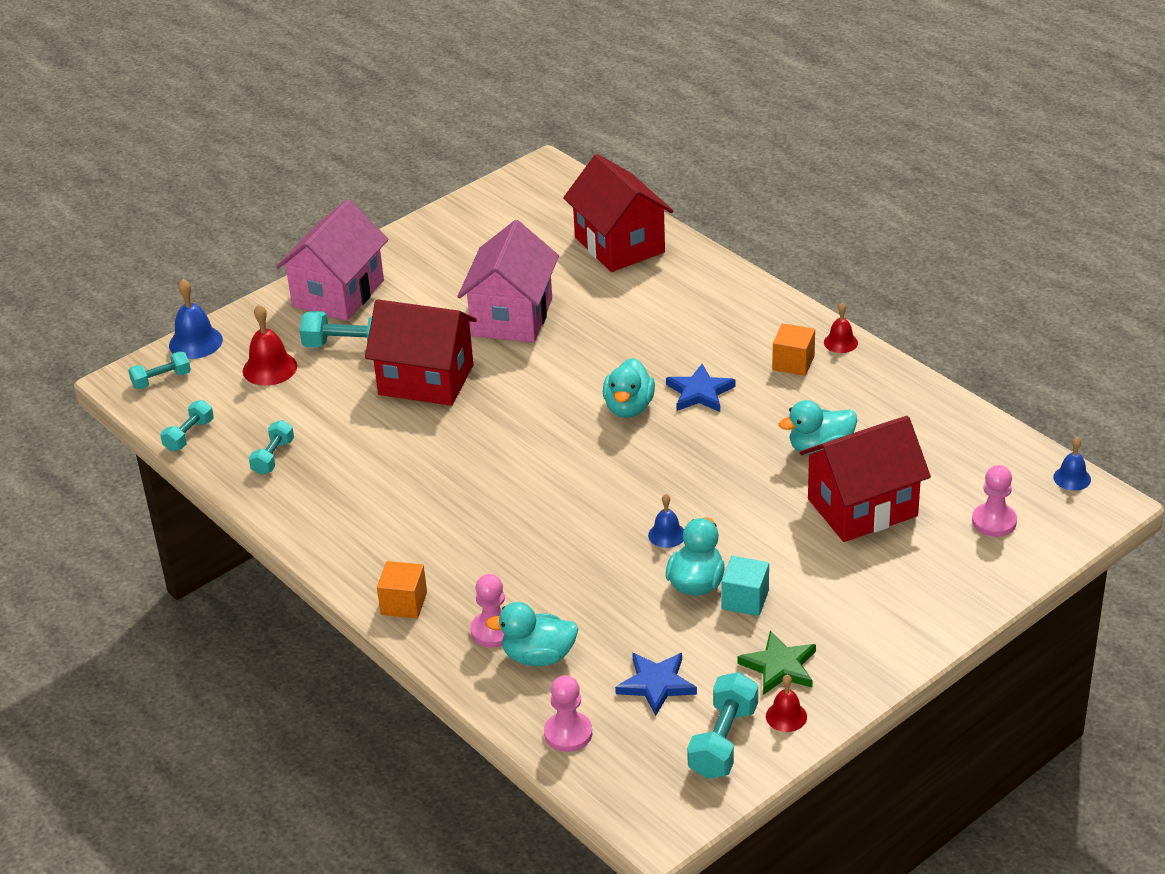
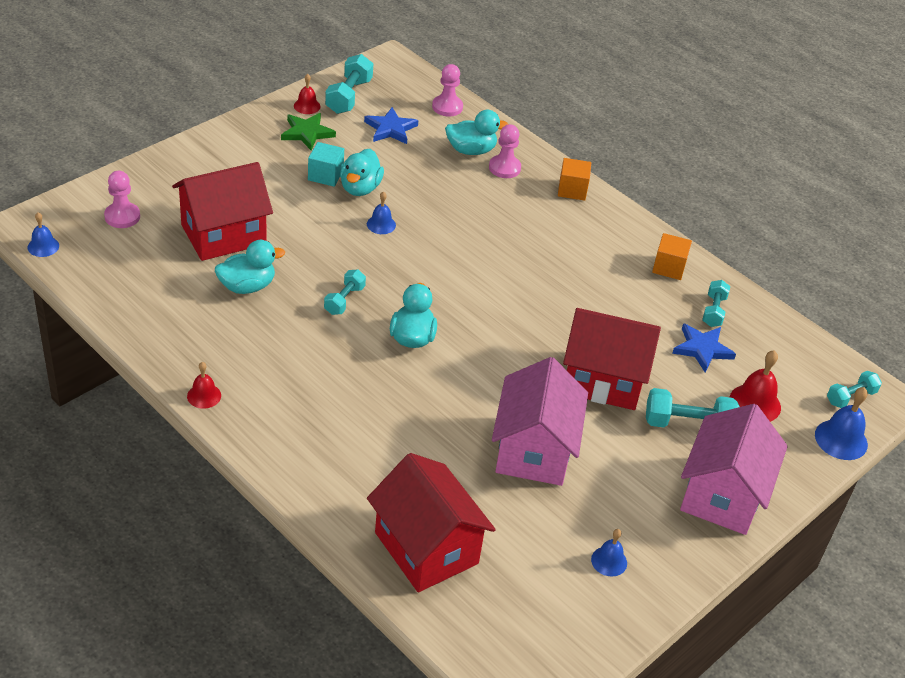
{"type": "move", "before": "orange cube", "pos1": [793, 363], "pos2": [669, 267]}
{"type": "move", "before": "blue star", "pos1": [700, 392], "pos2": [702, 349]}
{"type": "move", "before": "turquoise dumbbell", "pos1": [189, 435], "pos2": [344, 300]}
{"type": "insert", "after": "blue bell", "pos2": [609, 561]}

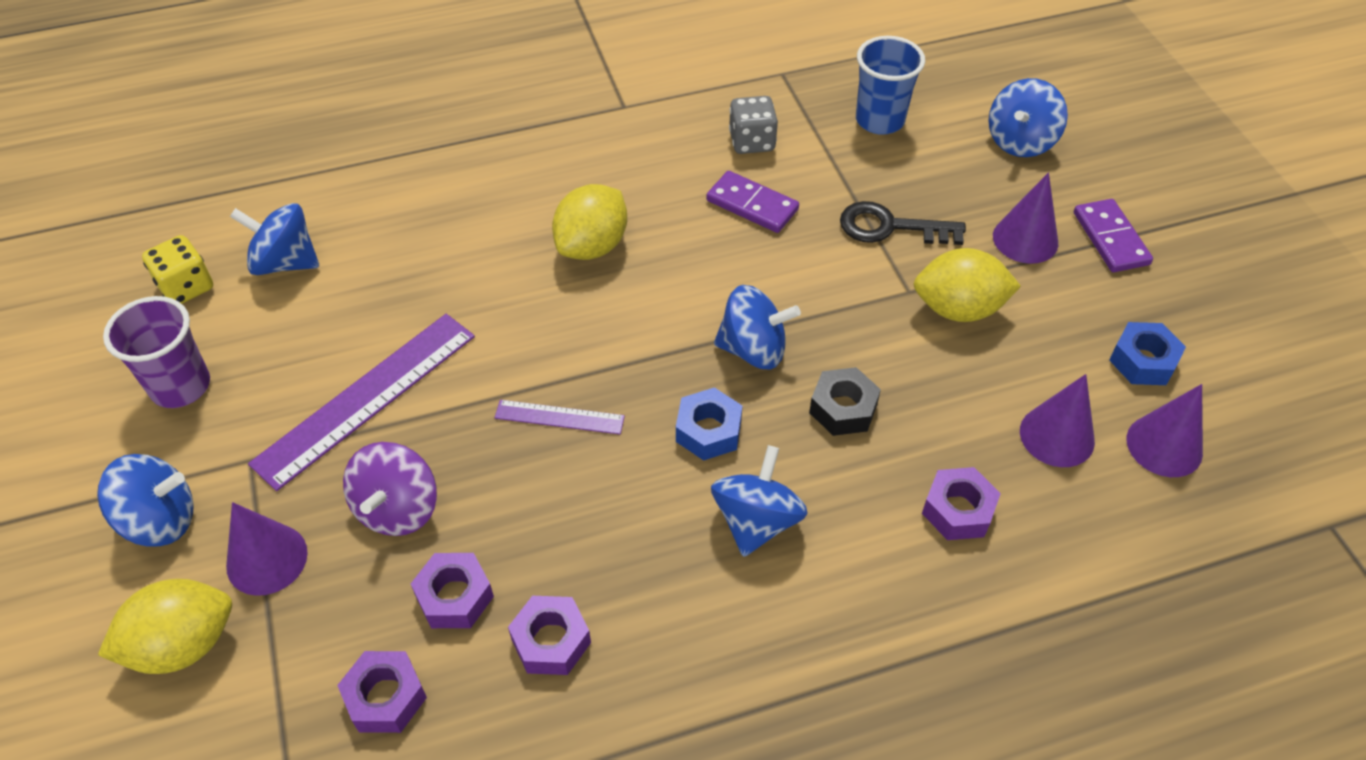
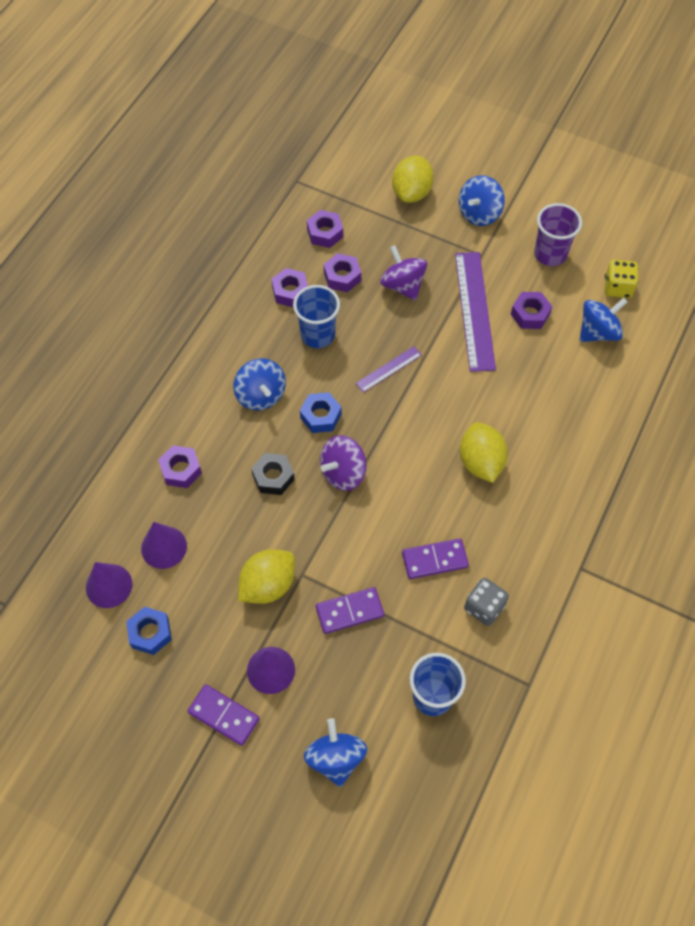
{"type": "replace", "before": "black key", "after": "purple domino", "pos1": [890, 227], "pos2": [349, 611]}
{"type": "recolor", "before": "blue spinning top", "after": "purple spinning top", "pos1": [753, 349], "pos2": [343, 472]}
{"type": "delete", "before": "purple cone", "pos1": [267, 559]}
{"type": "insert", "after": "blue cup", "pos2": [317, 335]}
{"type": "insert", "after": "purple nut", "pos2": [530, 314]}

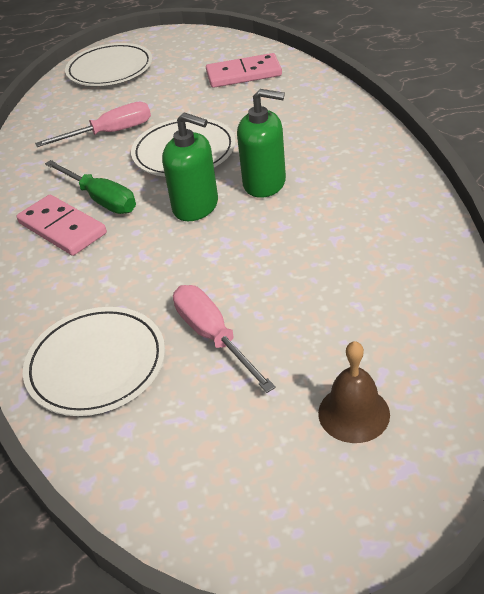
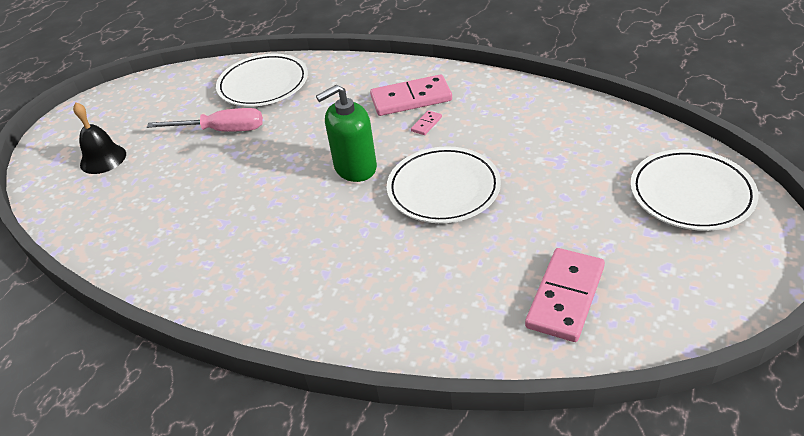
{"type": "delete", "before": "green soap dispenser", "pos1": [264, 183]}
{"type": "delete", "before": "pink screwdriver", "pos1": [110, 133]}
{"type": "replace", "before": "green screwdriver", "after": "pink domino", "pos1": [101, 199], "pos2": [426, 124]}
{"type": "recolor", "before": "brown bell", "after": "black bell", "pos1": [353, 413], "pos2": [103, 159]}

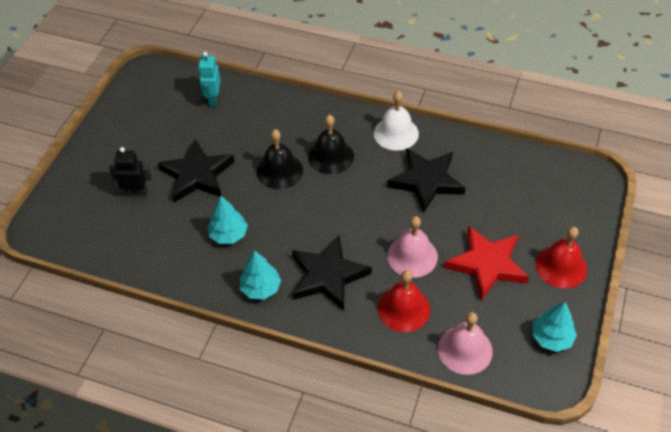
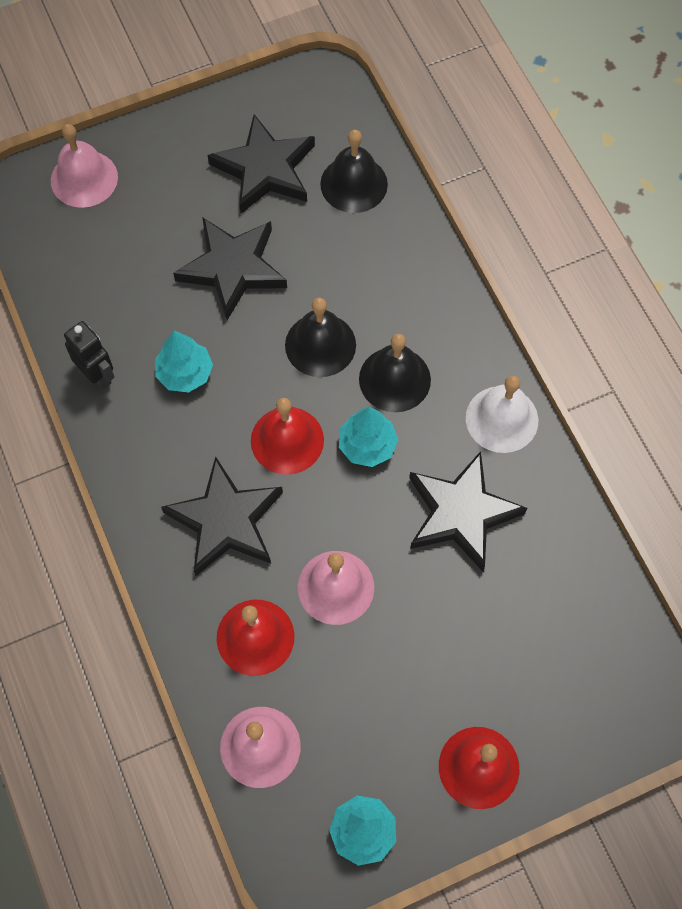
{"type": "replace", "before": "turquoise robot", "after": "black bell", "pos1": [213, 99], "pos2": [354, 184]}
{"type": "move", "before": "black robot", "pos1": [136, 193], "pos2": [97, 375]}
{"type": "delete", "before": "red star", "pos1": [487, 264]}
{"type": "move", "before": "turquoise tree", "pos1": [261, 288], "pos2": [367, 445]}
{"type": "insert", "after": "black star", "pos2": [265, 169]}
{"type": "insert", "after": "pink bell", "pos2": [84, 178]}
{"type": "insert", "after": "red bell", "pos2": [287, 440]}

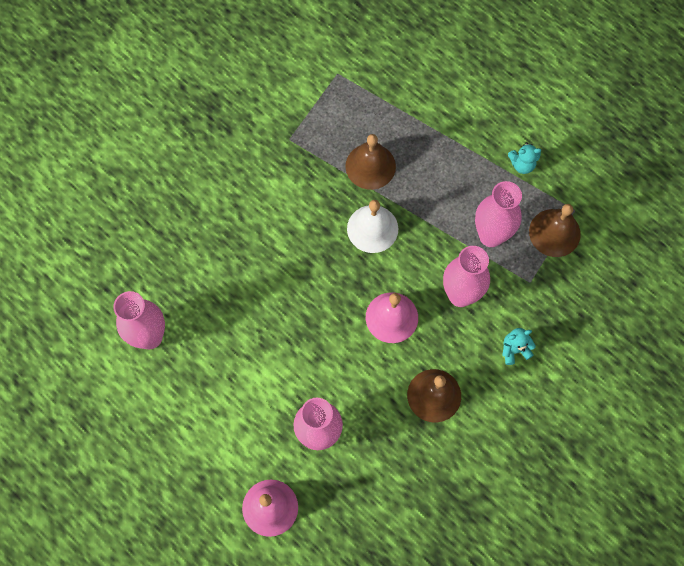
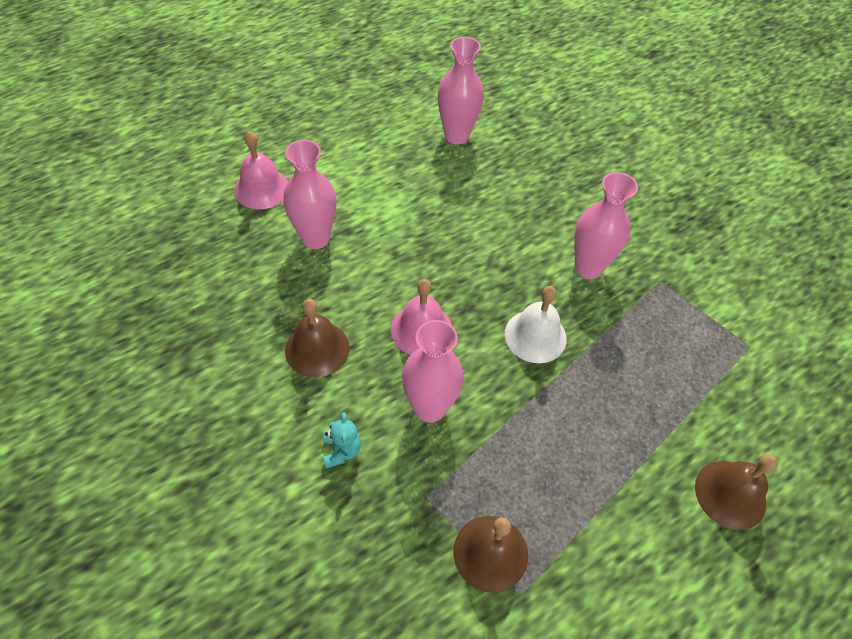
{"type": "move", "before": "brown bell", "pos1": [370, 166], "pos2": [730, 494]}
{"type": "delete", "before": "turquoise teddy bear", "pos1": [522, 164]}
{"type": "move", "before": "pink vase", "pos1": [491, 236], "pos2": [588, 268]}

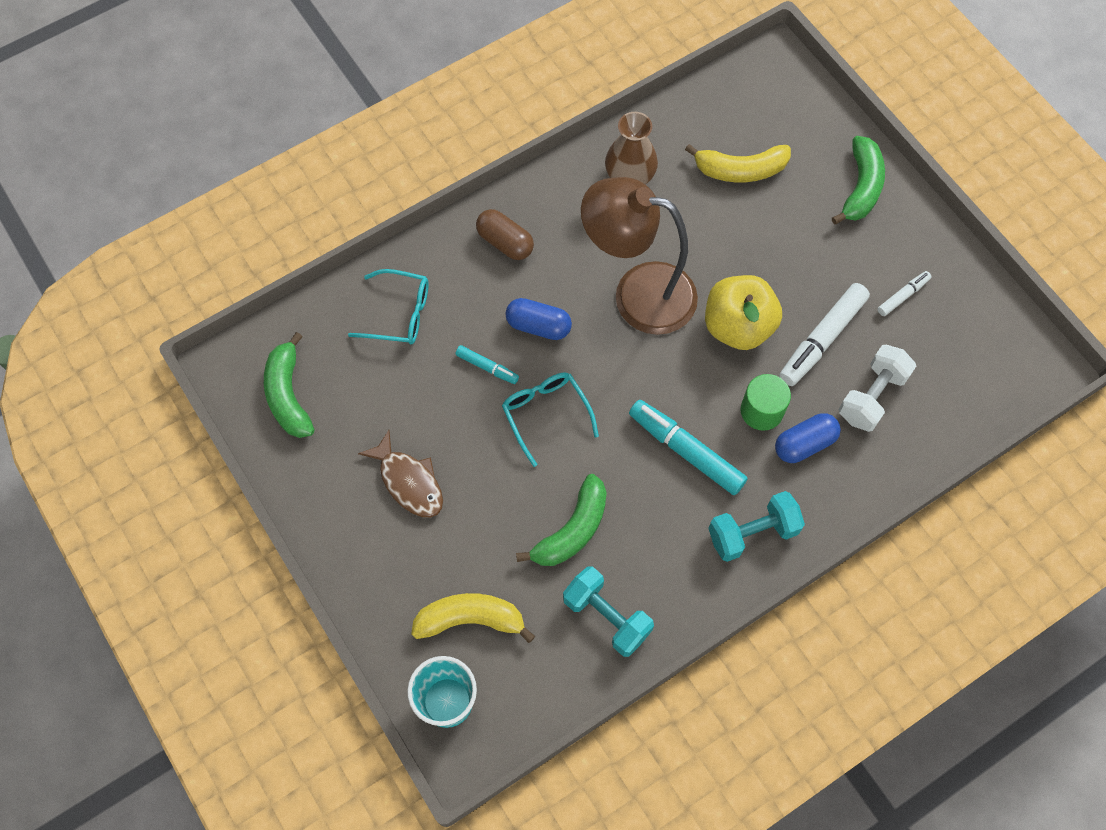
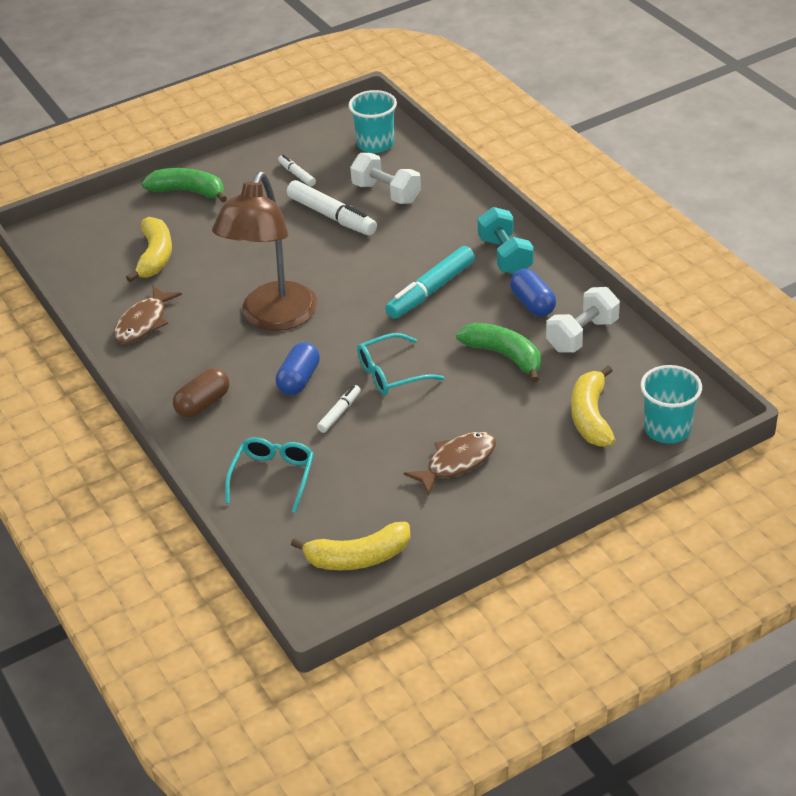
{"type": "replace", "before": "brown vase", "after": "brown fish", "pos1": [630, 174], "pos2": [143, 322]}
{"type": "delete", "before": "yellow apple", "pos1": [738, 326]}
{"type": "recolor", "before": "green banana", "after": "yellow banana", "pos1": [288, 395], "pos2": [358, 557]}
{"type": "recolor", "before": "turquoise marker", "after": "white marker", "pos1": [487, 367], "pos2": [339, 413]}
{"type": "delete", "before": "green cylinder", "pos1": [761, 411]}
{"type": "move", "before": "blue capsule", "pos1": [804, 444], "pos2": [532, 303]}
{"type": "recolor", "before": "turquoise dumbbell", "after": "white dumbbell", "pos1": [607, 616], "pos2": [582, 335]}
{"type": "insert", "after": "turquoise cup", "pos2": [375, 144]}

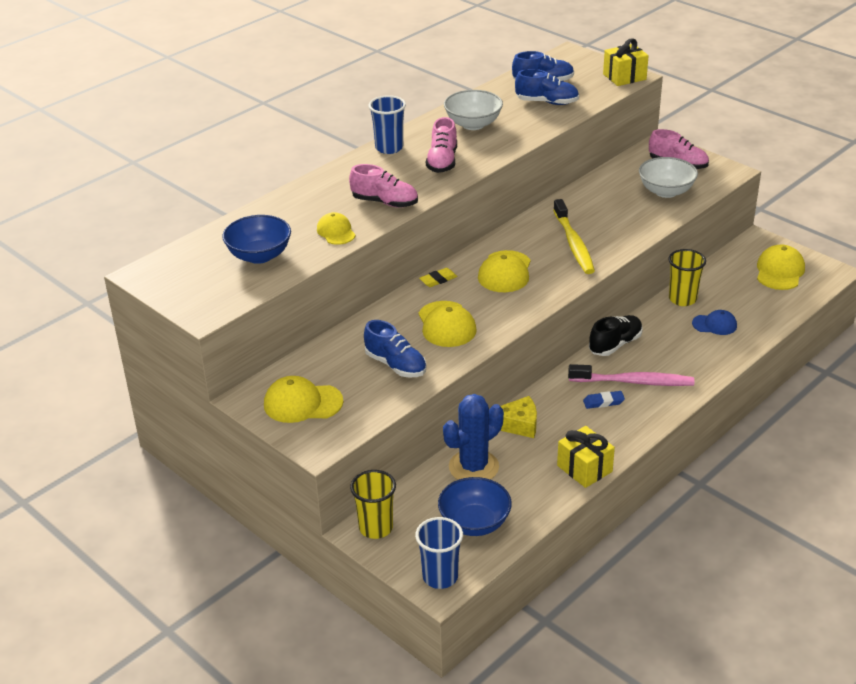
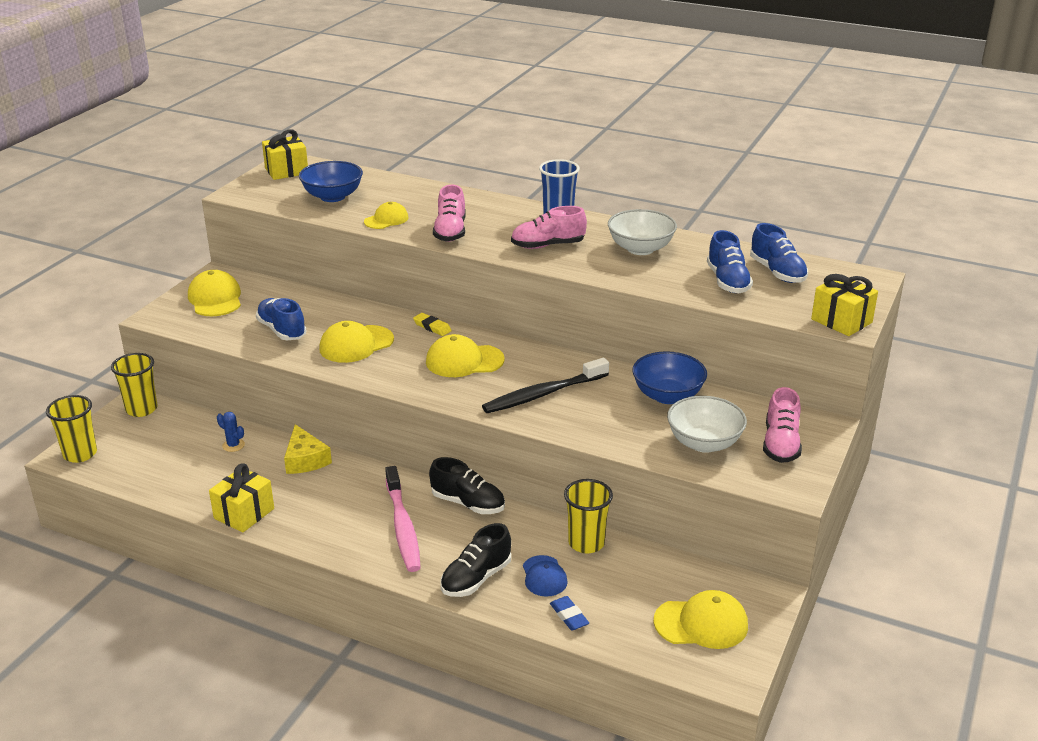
{"type": "recolor", "before": "yellow toothbrush", "after": "black toothbrush", "pos1": [574, 243], "pos2": [543, 394]}
{"type": "rotate", "before": "blue shoe", "pos1": [395, 365], "pos2": [282, 330], "turn": 120}
{"type": "move", "before": "blue eraser", "pos1": [603, 402], "pos2": [569, 616]}
{"type": "resize", "before": "blue cactus", "pos1": [473, 467], "pos2": [233, 445], "scale": 0.44}
{"type": "move", "before": "blue bowl", "pos1": [474, 523], "pos2": [667, 396]}
{"type": "recolor", "before": "blue cup", "after": "yellow cup", "pos1": [440, 577], "pos2": [80, 454]}
{"type": "insert", "after": "yellow gift", "pos2": [286, 171]}
{"type": "insert", "after": "black shoe", "pos2": [476, 578]}

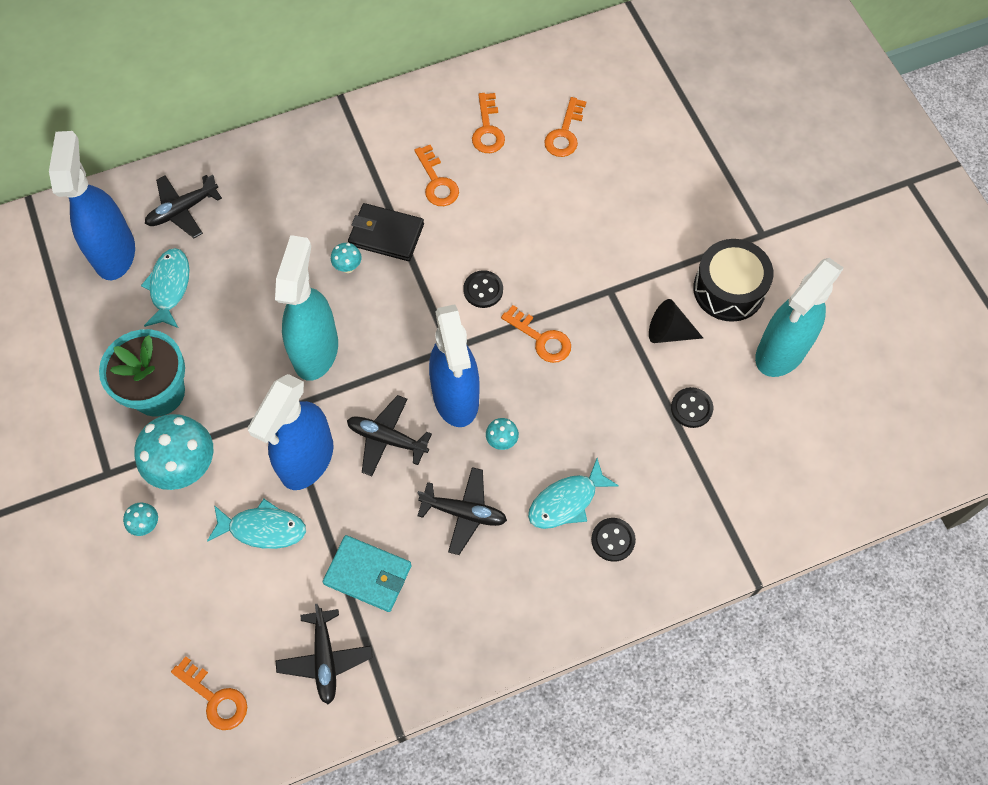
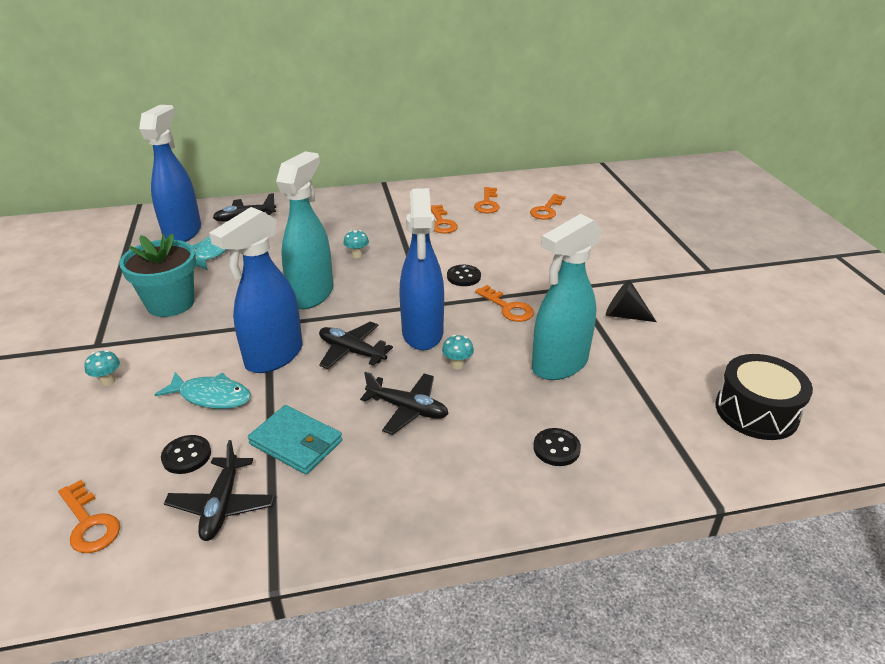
{"type": "delete", "before": "black wallet", "pos1": [386, 234]}
{"type": "move", "before": "black drum", "pos1": [729, 289], "pos2": [756, 411]}
{"type": "move", "before": "turquoise spray bottle", "pos1": [780, 352], "pos2": [559, 365]}
{"type": "move", "before": "black button", "pos1": [691, 408], "pos2": [186, 456]}
{"type": "delete", "before": "turquoise mushroom", "pos1": [186, 468]}
{"type": "delete", "before": "turquoise fish", "pos1": [566, 501]}

